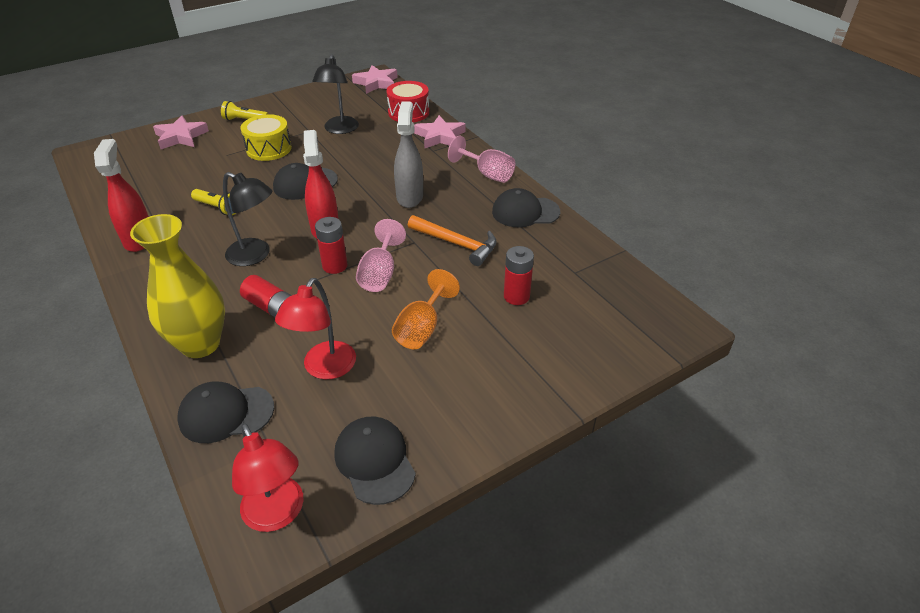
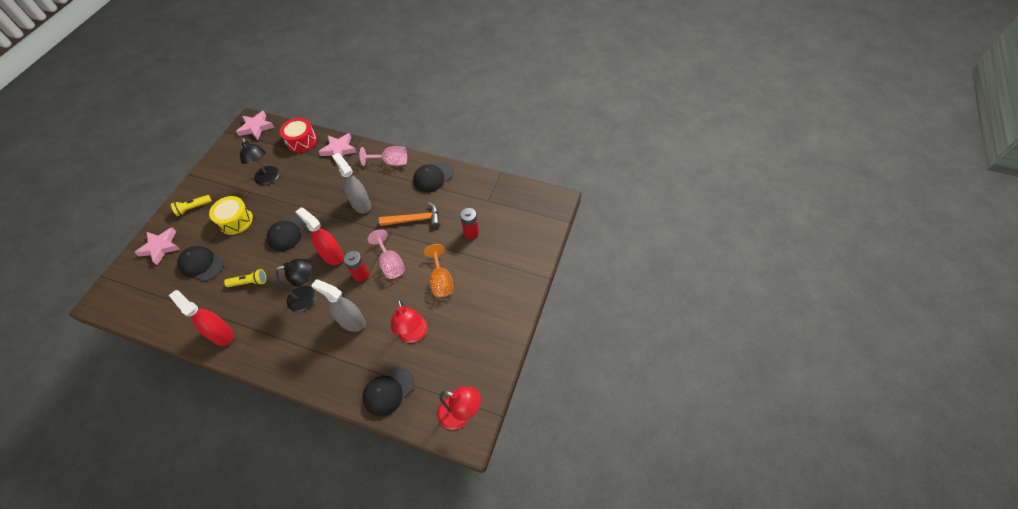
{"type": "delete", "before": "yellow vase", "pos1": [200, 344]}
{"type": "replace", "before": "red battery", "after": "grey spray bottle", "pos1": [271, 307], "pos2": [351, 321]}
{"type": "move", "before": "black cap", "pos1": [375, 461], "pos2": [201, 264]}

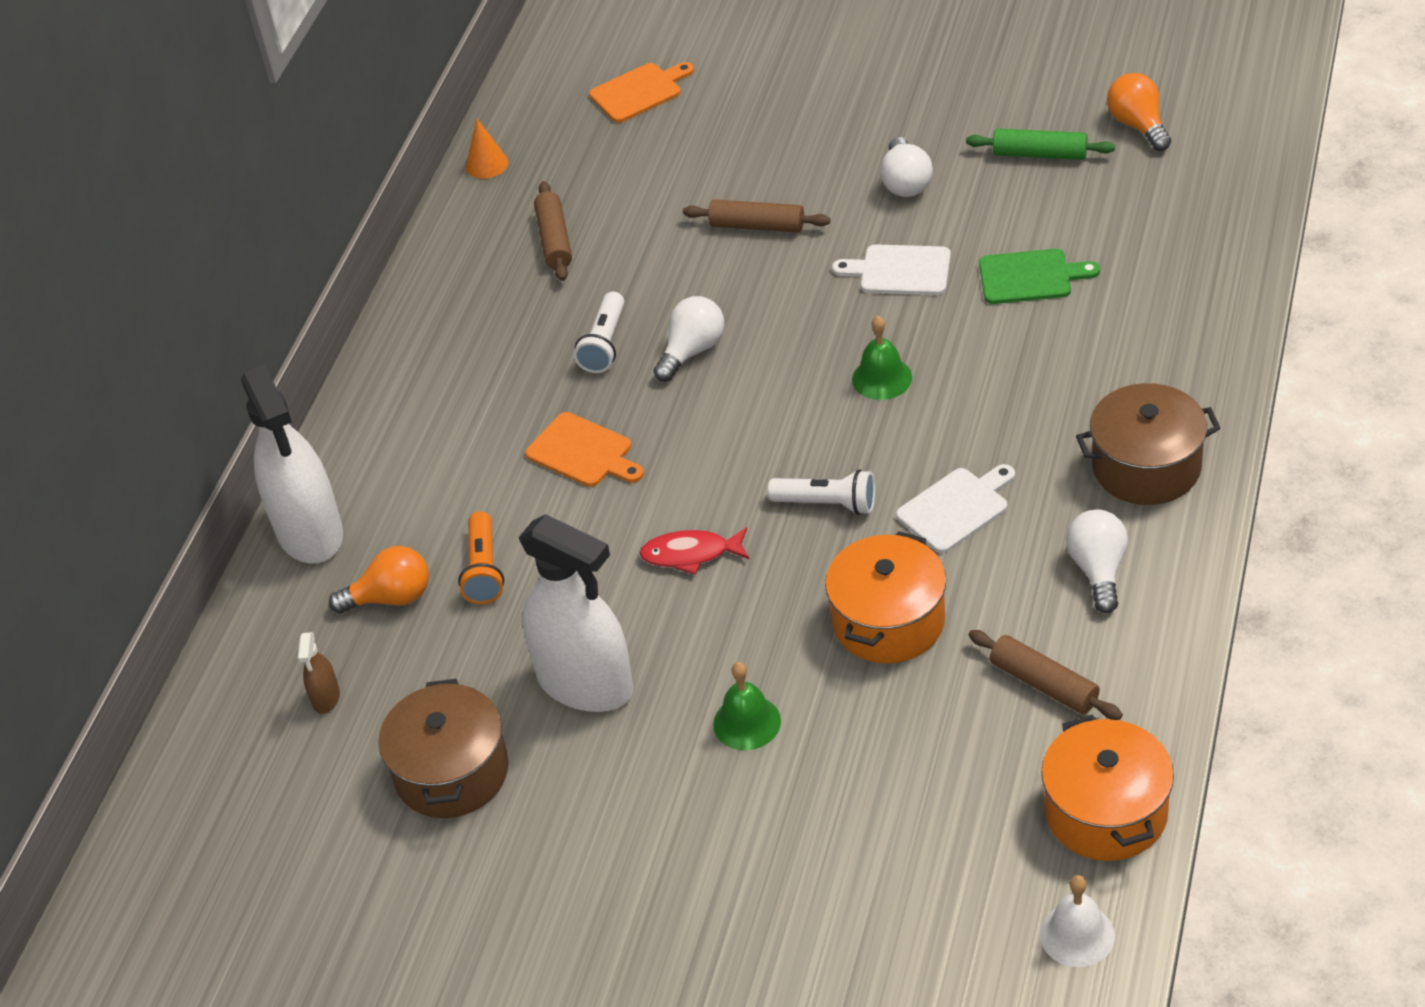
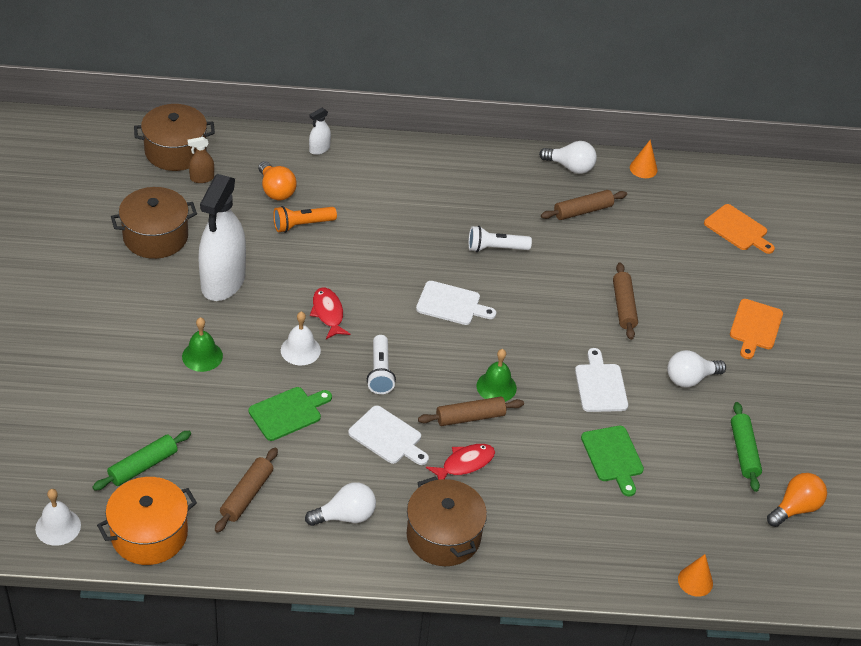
{"type": "move", "before": "white light bulb", "pos1": [692, 351], "pos2": [570, 167]}
{"type": "resize", "before": "white spray bottle", "pos1": [310, 532], "pos2": [319, 149], "scale": 0.41}
{"type": "move", "before": "orange cutting board", "pos1": [583, 452], "pos2": [755, 327]}
{"type": "replace", "before": "orange pot", "after": "green cutting board", "pos1": [888, 621], "pos2": [288, 413]}
{"type": "insert", "after": "brown pot", "pos2": [175, 151]}
{"type": "insert", "after": "white cutting board", "pos2": [451, 304]}
{"type": "insert", "after": "white bell", "pos2": [300, 350]}
{"type": "insert", "after": "brown rolling pin", "pos2": [470, 417]}
{"type": "insert", "after": "green rolling pin", "pos2": [143, 466]}
{"type": "insert", "after": "red fish", "pos2": [464, 464]}
{"type": "insert", "after": "orange cone", "pos2": [695, 581]}

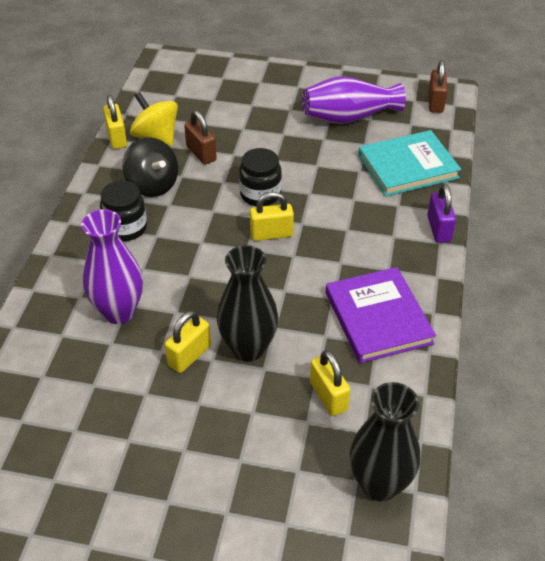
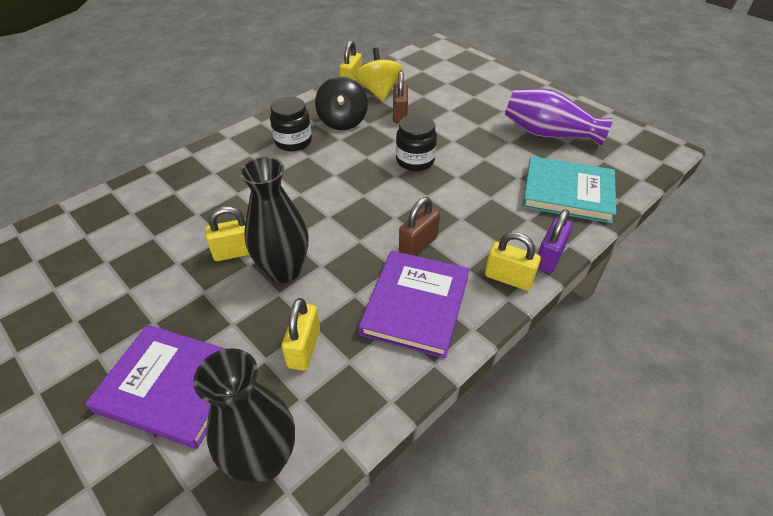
{"type": "move", "before": "brown padlock", "pos1": [435, 103], "pos2": [418, 244]}
{"type": "move", "before": "yellow padlock", "pos1": [271, 234], "pos2": [508, 278]}
{"type": "delete", "before": "purple vase", "pos1": [119, 312]}
{"type": "insert", "after": "purple book", "pos2": [172, 386]}

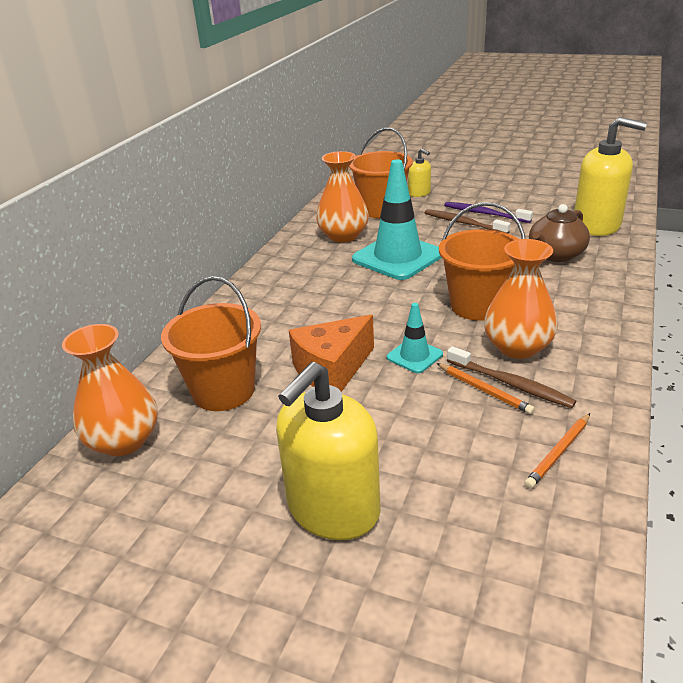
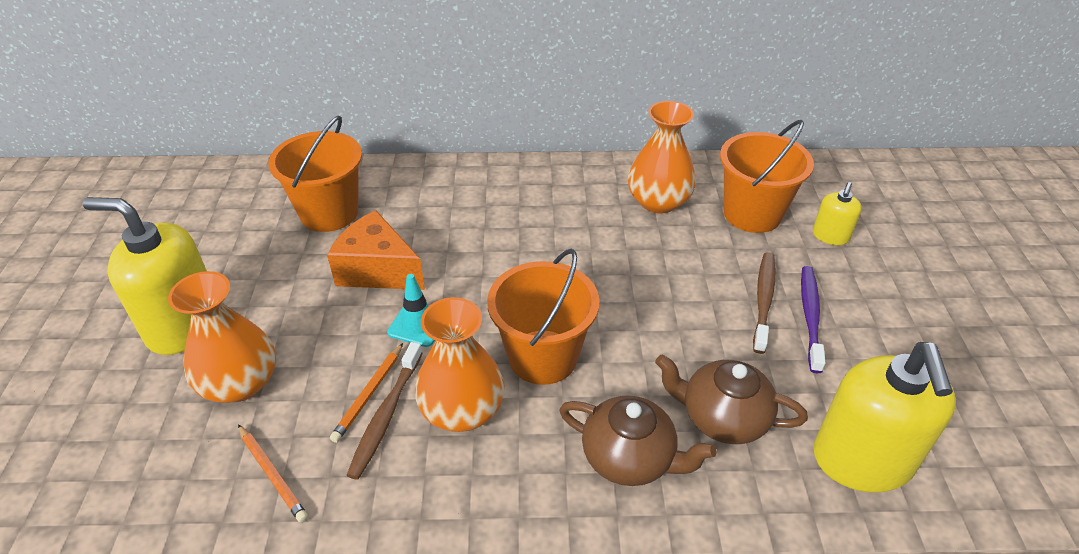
{"type": "delete", "before": "turquoise traffic cone", "pos1": [397, 257]}
{"type": "move", "before": "orange vase", "pos1": [124, 440], "pos2": [240, 383]}
{"type": "rotate", "before": "orange pencil", "pos1": [558, 453], "pos2": [272, 475], "turn": -150}
{"type": "insert", "after": "brown teapot", "pos2": [629, 458]}

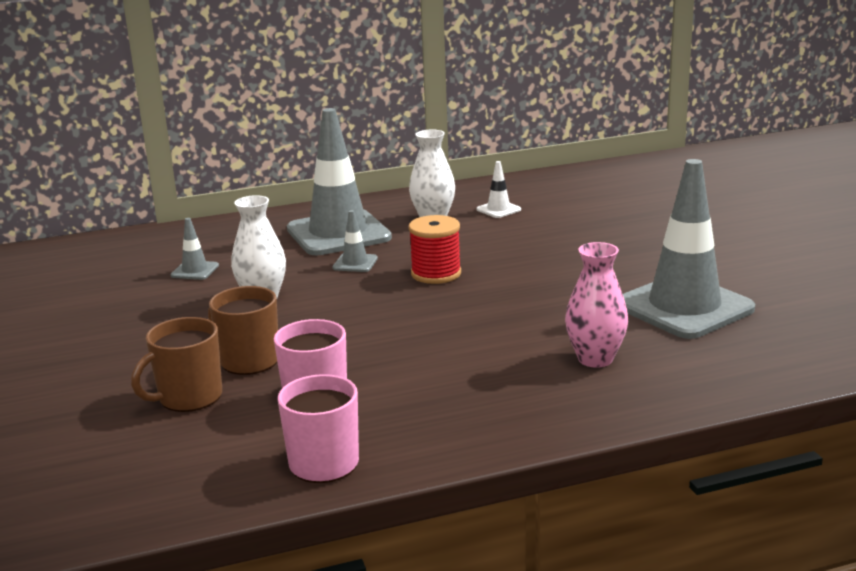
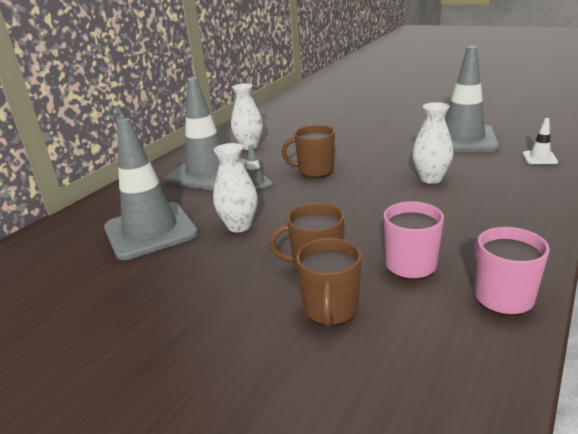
{"type": "move", "before": "white traffic cone", "pos1": [498, 209], "pos2": [539, 158]}
{"type": "replace", "before": "red spool", "after": "brown mug", "pos1": [436, 274], "pos2": [315, 170]}
{"type": "resize", "before": "grey traffic cone", "pos1": [195, 271], "pos2": [150, 231], "scale": 2.43}
{"type": "delete", "before": "pink vase", "pos1": [595, 359]}
{"type": "insert", "after": "white vase", "pos2": [430, 178]}

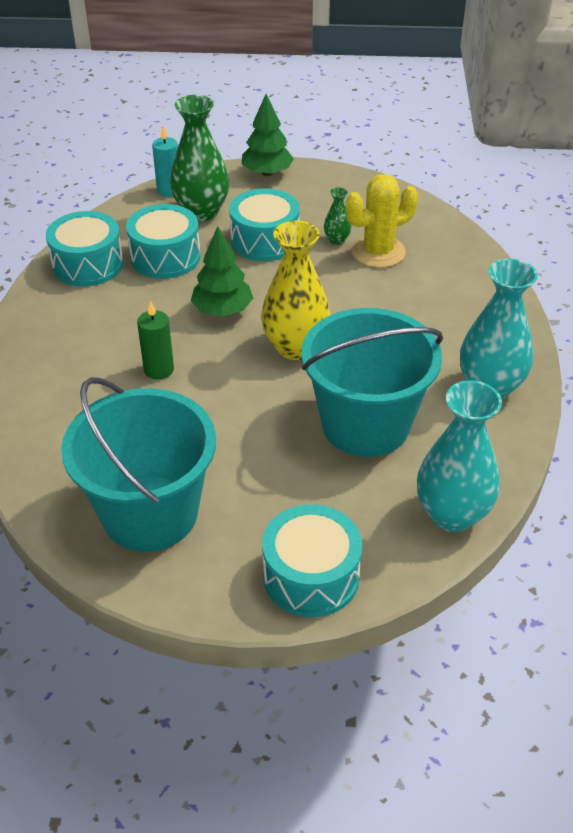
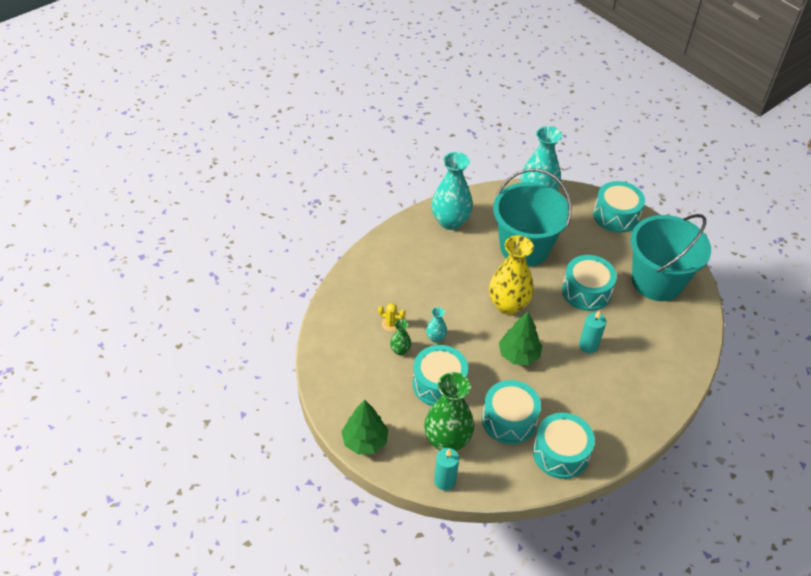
{"type": "resize", "before": "yellow cactus", "pos1": [378, 252], "pos2": [391, 324], "scale": 0.48}
{"type": "recolor", "before": "green candle", "after": "turquoise candle", "pos1": [159, 370], "pos2": [588, 345]}
{"type": "insert", "after": "turquoise drum", "pos2": [586, 291]}
{"type": "insert", "after": "turquoise vase", "pos2": [435, 338]}

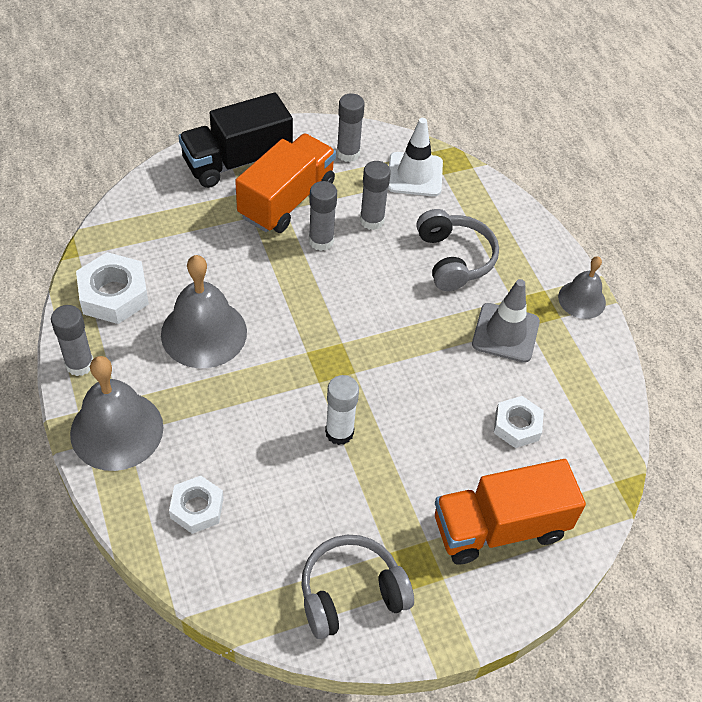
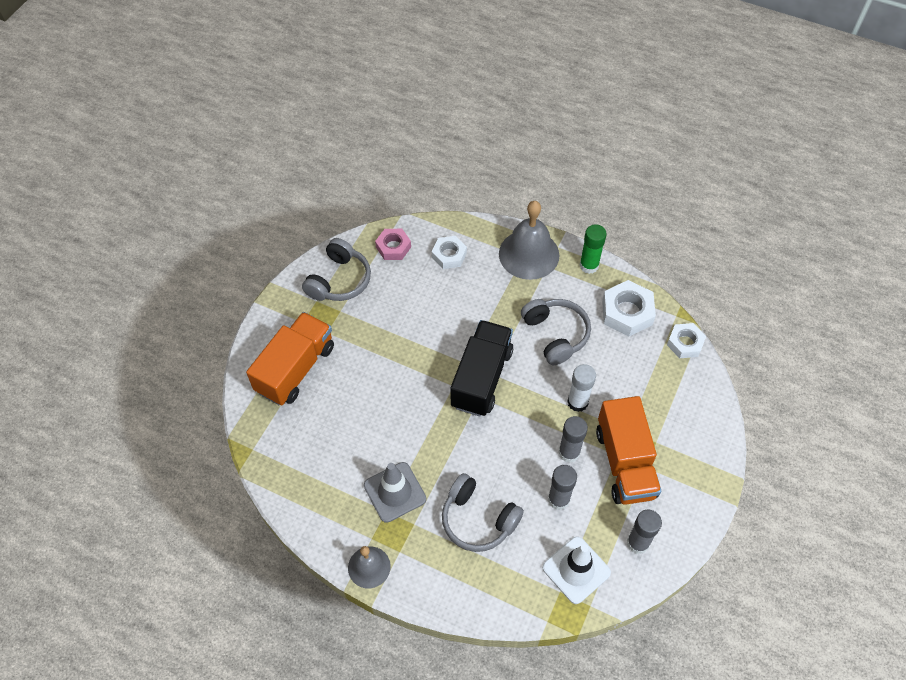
{"type": "move", "before": "black truck", "pos1": [237, 161], "pos2": [481, 378]}
{"type": "replace", "before": "grey bell", "after": "grey headphones", "pos1": [204, 333], "pos2": [555, 334]}
{"type": "recolor", "before": "grey glue stick", "after": "green glue stick", "pos1": [79, 364], "pos2": [589, 265]}
{"type": "move", "before": "white glue stick", "pos1": [339, 432], "pos2": [577, 402]}
{"type": "move", "before": "white nut", "pos1": [517, 425], "pos2": [685, 343]}
{"type": "insert", "after": "pink nut", "pos2": [393, 247]}

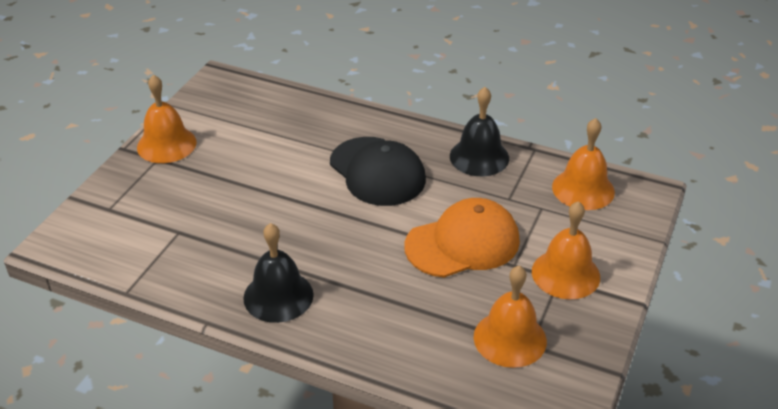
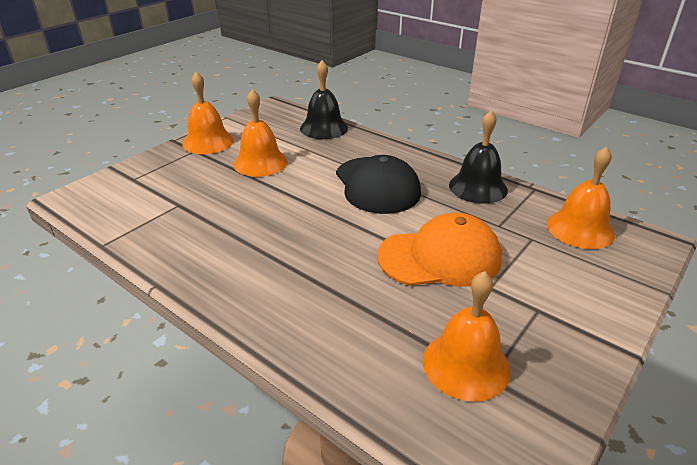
{"type": "move", "before": "orange bell", "pos1": [565, 274], "pos2": [260, 162]}
{"type": "move", "before": "black bell", "pos1": [278, 296], "pos2": [324, 128]}

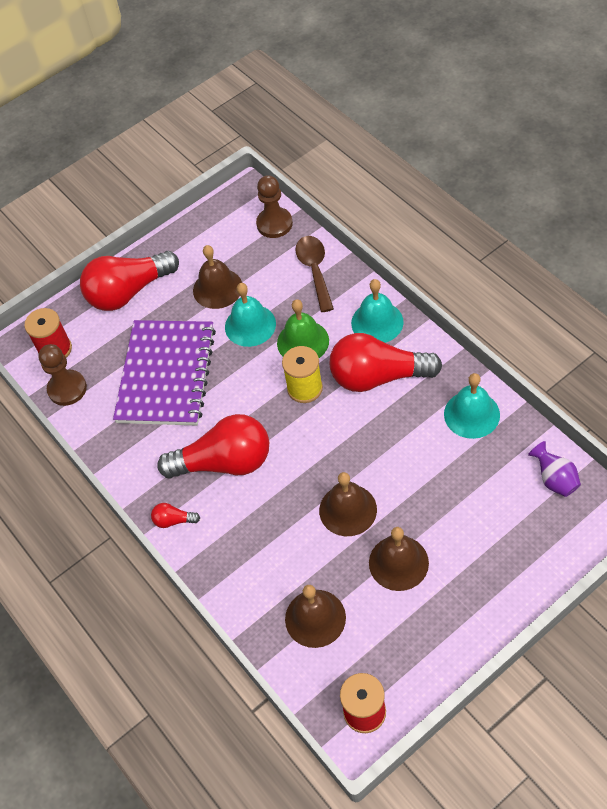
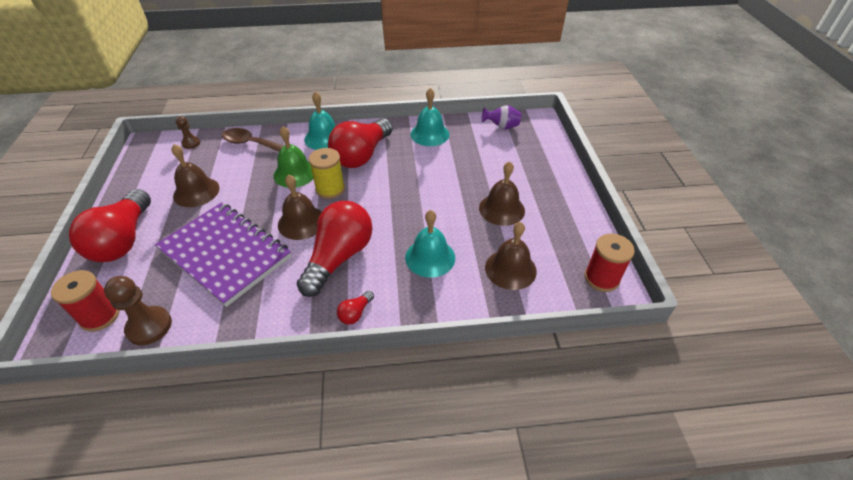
{"type": "resize", "before": "brown pawn", "pos1": [274, 224], "pos2": [191, 143], "scale": 0.59}
{"type": "move", "before": "turquoise bell", "pos1": [250, 325], "pos2": [430, 257]}
{"type": "move", "before": "brown bell", "pos1": [348, 510], "pos2": [301, 222]}

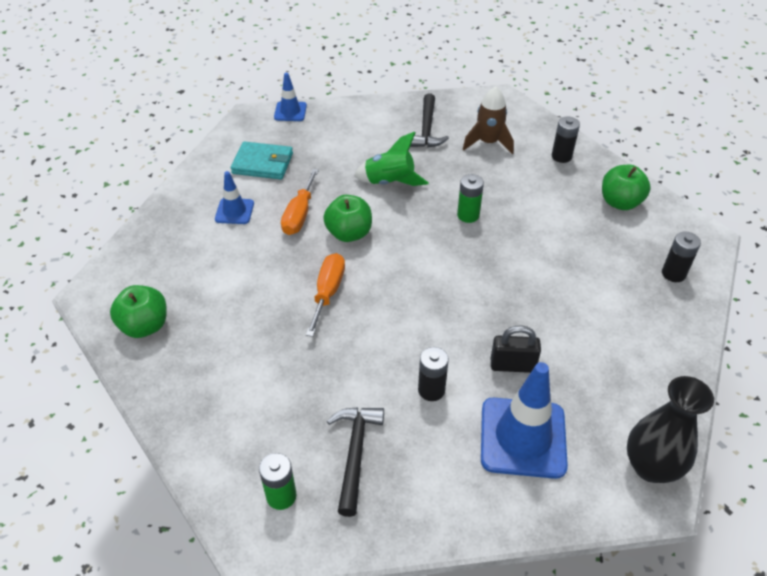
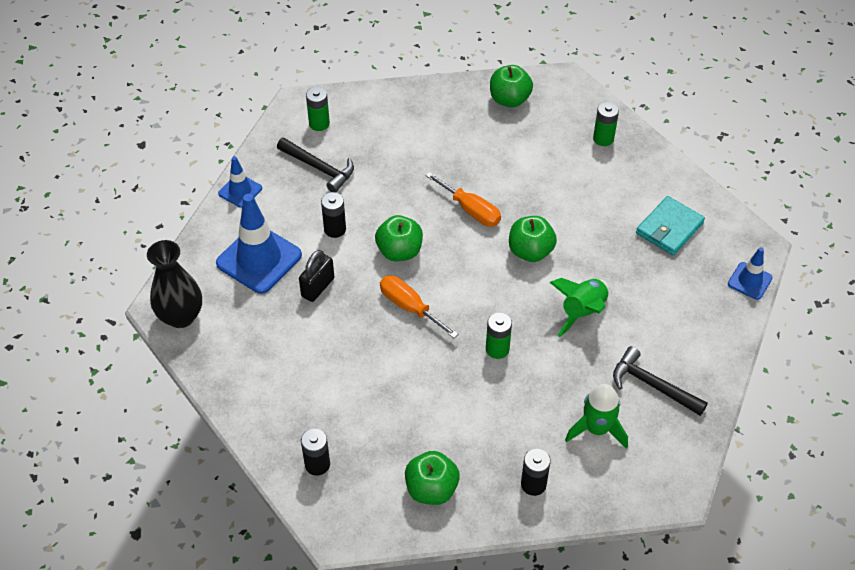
{"type": "recolor", "before": "brown rocket", "after": "green rocket", "pos1": [488, 142], "pos2": [597, 429]}
{"type": "move", "before": "orange screwdriver", "pos1": [299, 215], "pos2": [409, 307]}
{"type": "move", "before": "blue traffic cone", "pos1": [234, 211], "pos2": [240, 191]}
{"type": "insert", "after": "green battery", "pos2": [603, 138]}
{"type": "insert", "after": "green apple", "pos2": [399, 251]}

